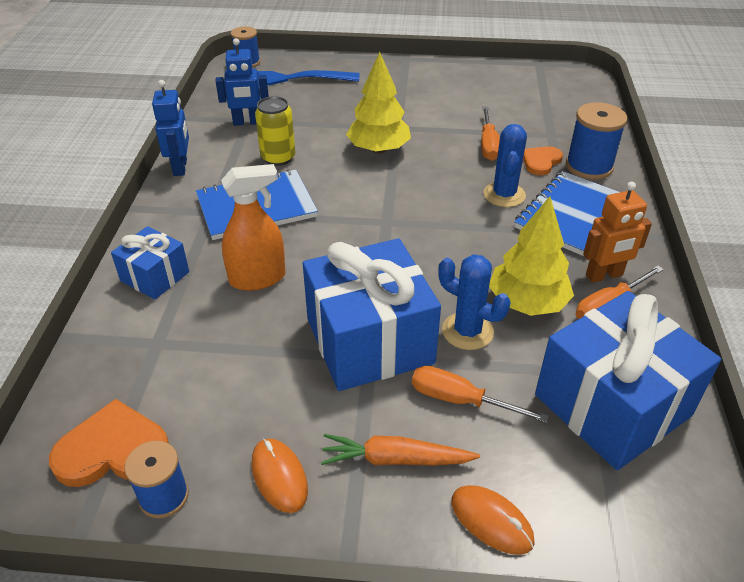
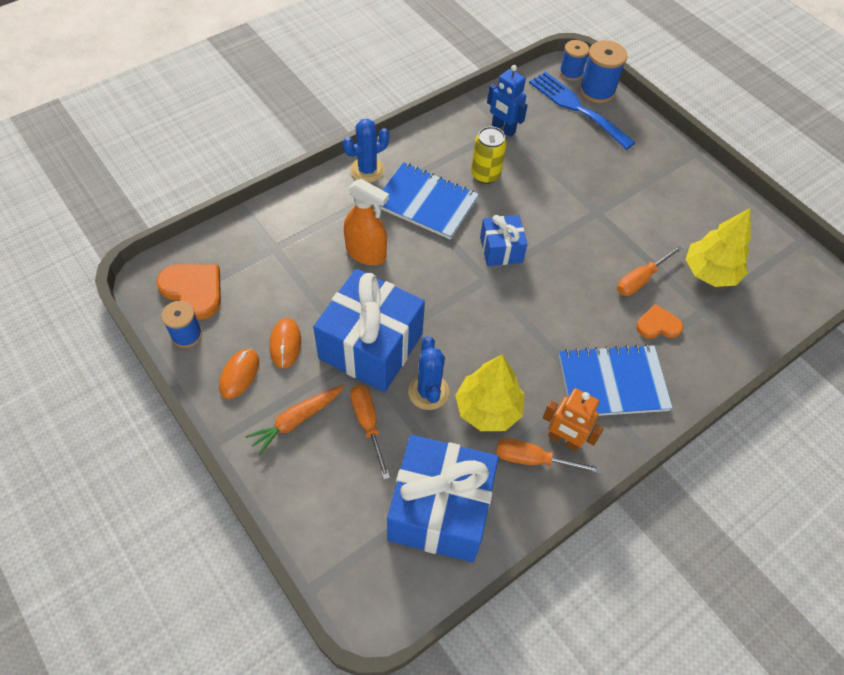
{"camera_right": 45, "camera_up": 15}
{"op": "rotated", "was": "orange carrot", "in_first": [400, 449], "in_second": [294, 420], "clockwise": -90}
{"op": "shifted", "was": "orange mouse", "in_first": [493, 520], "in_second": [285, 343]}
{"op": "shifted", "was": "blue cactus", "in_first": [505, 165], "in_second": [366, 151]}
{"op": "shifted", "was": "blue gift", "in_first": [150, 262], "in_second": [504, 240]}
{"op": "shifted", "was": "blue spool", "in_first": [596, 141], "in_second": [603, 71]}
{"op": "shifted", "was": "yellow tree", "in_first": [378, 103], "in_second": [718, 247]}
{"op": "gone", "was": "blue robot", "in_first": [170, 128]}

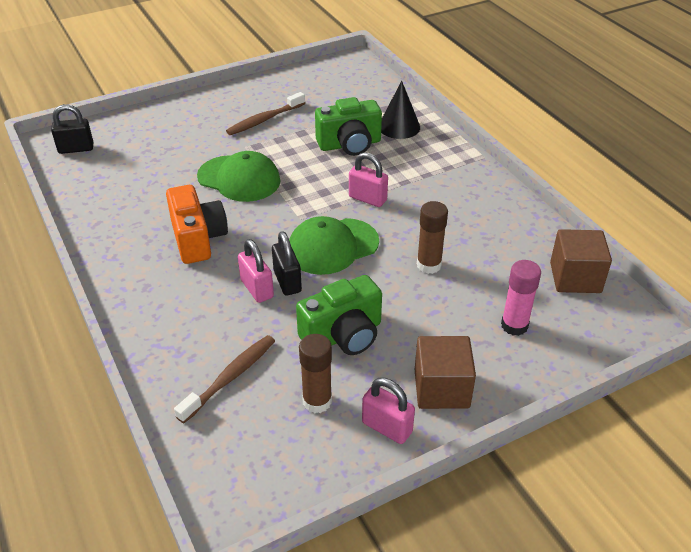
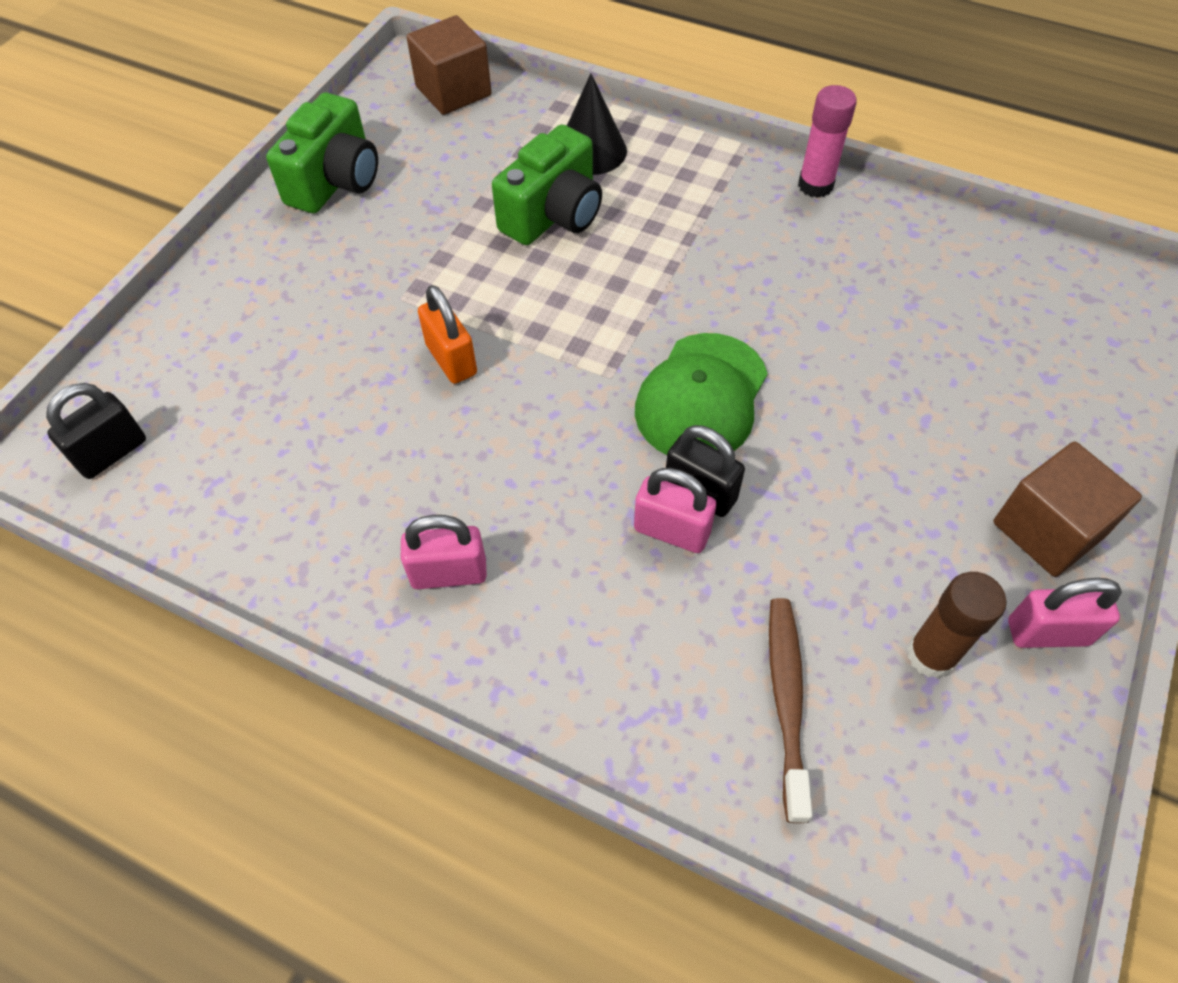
{"camera_right": -35, "camera_up": 15}
{"op": "shifted", "was": "green camera", "in_first": [339, 315], "in_second": [322, 152]}
{"op": "shifted", "was": "pink padlock", "in_first": [368, 179], "in_second": [444, 552]}
{"op": "shifted", "was": "brown cube", "in_first": [581, 261], "in_second": [449, 65]}
{"op": "swapped", "was": "green cap", "now": "orange padlock", "in_first": [239, 176], "in_second": [447, 334]}
{"op": "shifted", "was": "pink glue stick", "in_first": [521, 298], "in_second": [827, 141]}
{"op": "gone", "was": "orange camera", "in_first": [197, 224]}
{"op": "gone", "was": "brown toothbrush", "in_first": [265, 113]}
{"op": "gone", "was": "brown glue stick", "in_first": [432, 237]}

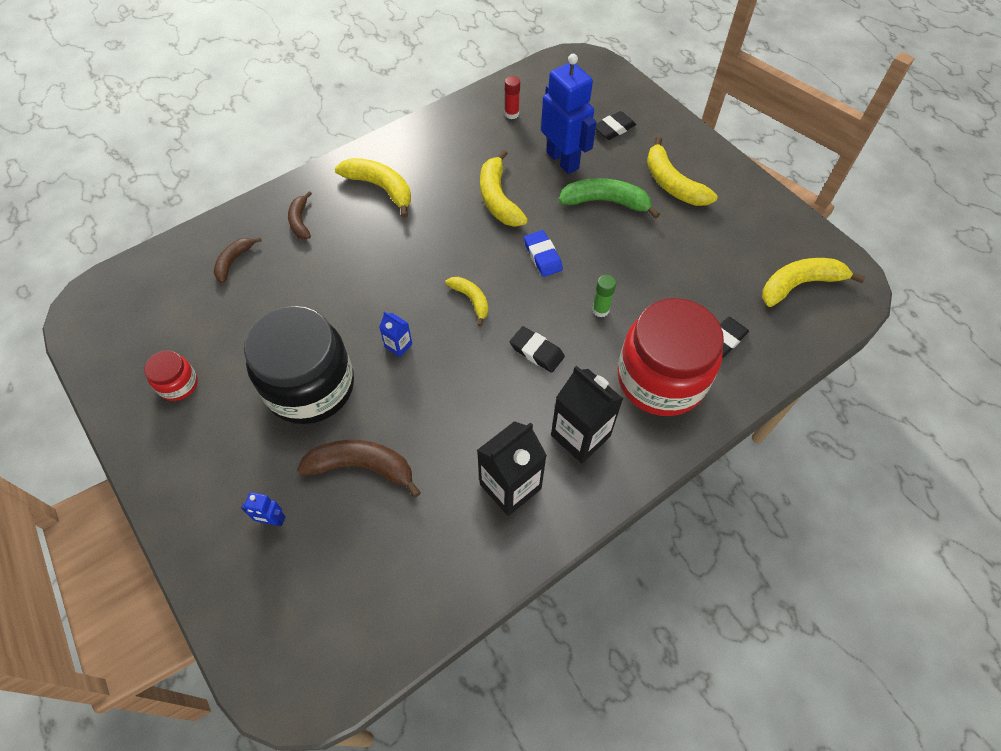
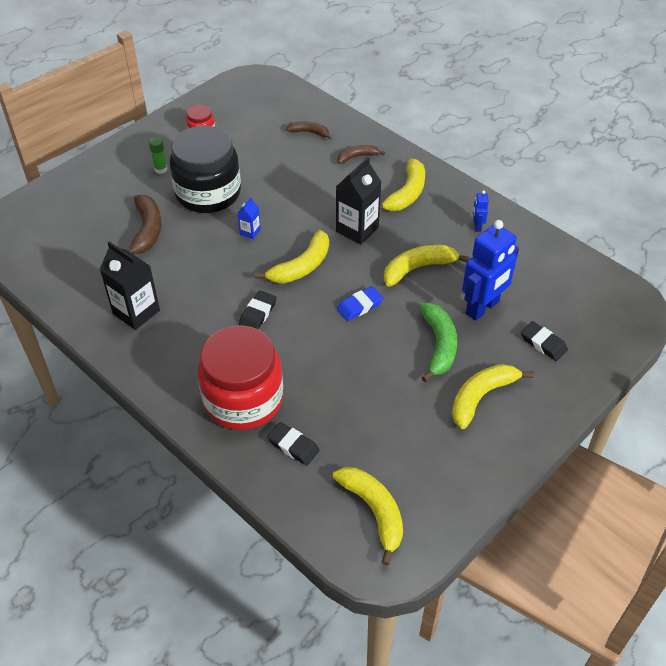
{"camera_right": 80, "camera_up": -10}
{"op": "shifted", "was": "green glue stick", "in_first": [604, 296], "in_second": [158, 155]}
{"op": "scaled", "was": "yellow banana", "in_first": [466, 301], "in_second": [292, 257], "ratio": 1.67}
{"op": "shifted", "was": "black carton", "in_first": [587, 414], "in_second": [358, 200]}
{"op": "shifted", "was": "blue robot", "in_first": [263, 509], "in_second": [481, 211]}
{"op": "gone", "was": "red glue stick", "in_first": [512, 97]}

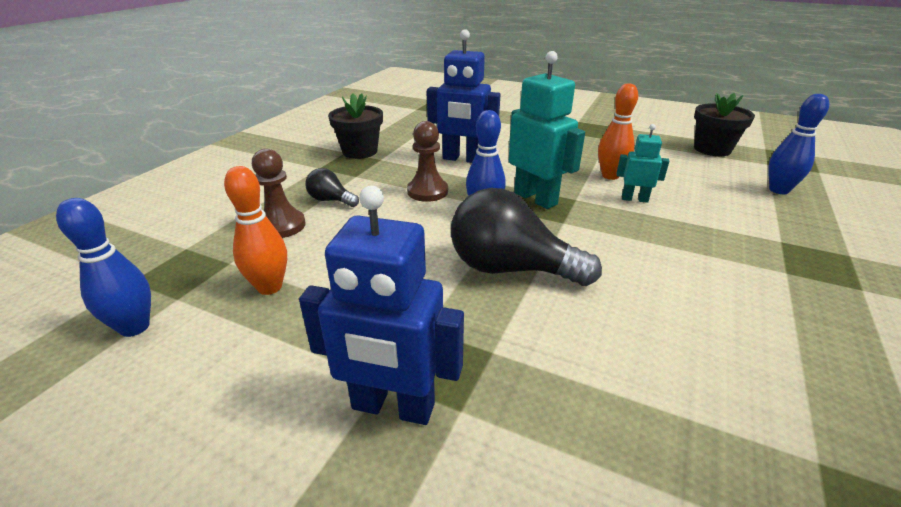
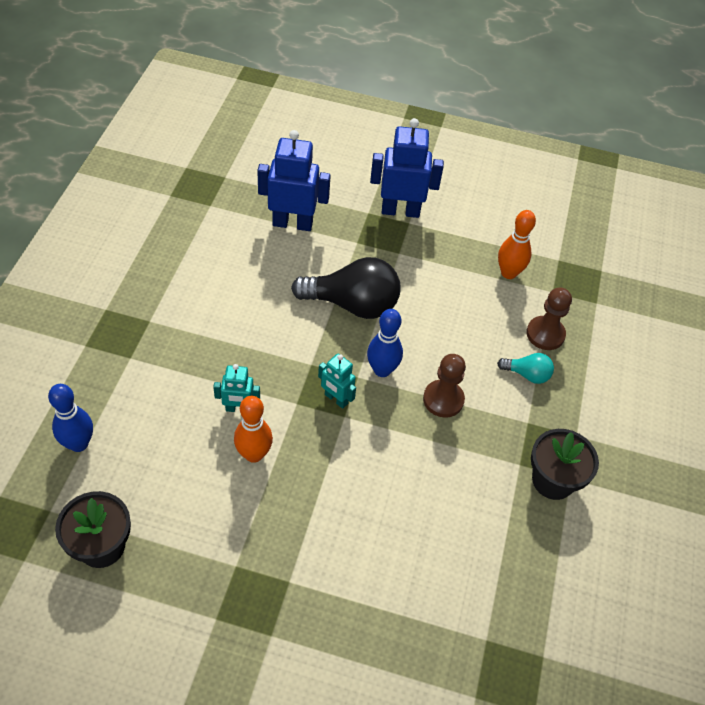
{"camera_right": 165, "camera_up": 20}
{"op": "shifted", "was": "blue robot", "in_first": [464, 96], "in_second": [294, 180]}
{"op": "scaled", "was": "turquoise robot", "in_first": [547, 130], "in_second": [337, 381], "ratio": 0.55}
{"op": "repainted", "was": "black light bulb", "now": "turquoise light bulb", "in_first": [332, 187], "in_second": [525, 368]}
{"op": "gone", "was": "blue bowling pin", "in_first": [103, 267]}

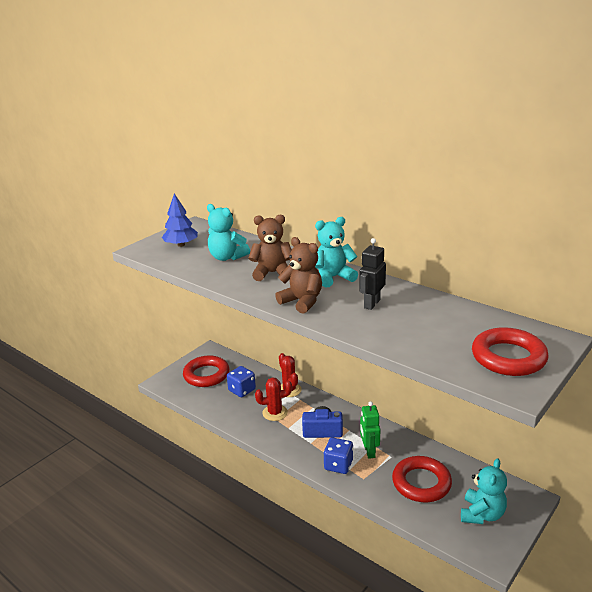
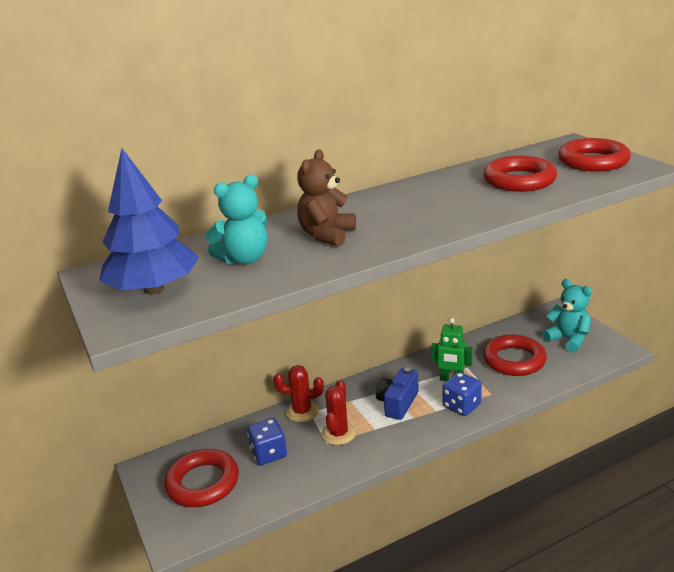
{"camera_right": -65, "camera_up": 0}
{"op": "scaled", "was": "blue tree", "in_first": [180, 220], "in_second": [149, 221], "ratio": 1.57}
{"op": "new", "now": "red ring", "in_second": [520, 174]}
{"op": "gone", "was": "brown teddy bear", "in_first": [298, 275]}
{"op": "gone", "was": "turquoise teddy bear", "in_first": [336, 252]}
{"op": "gone", "was": "black robot", "in_first": [372, 274]}

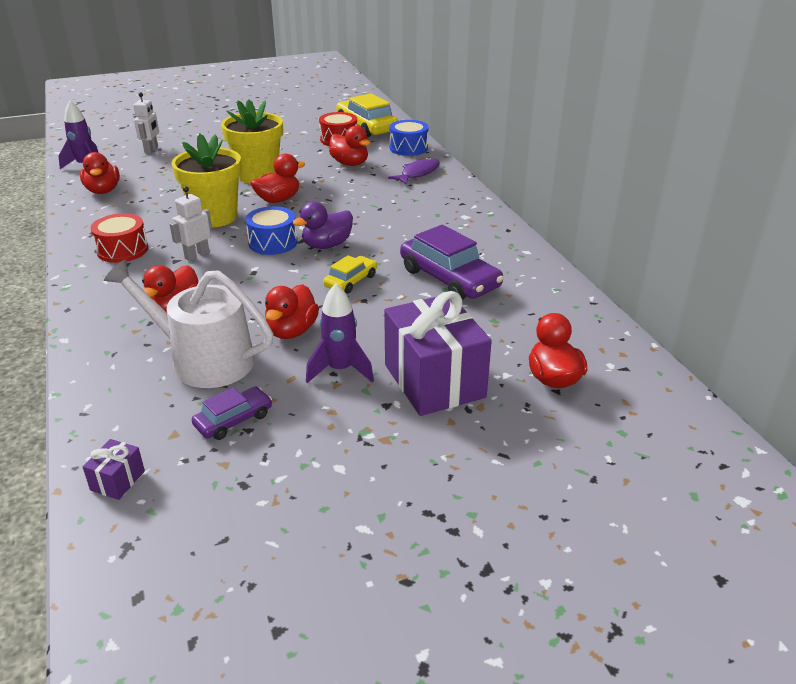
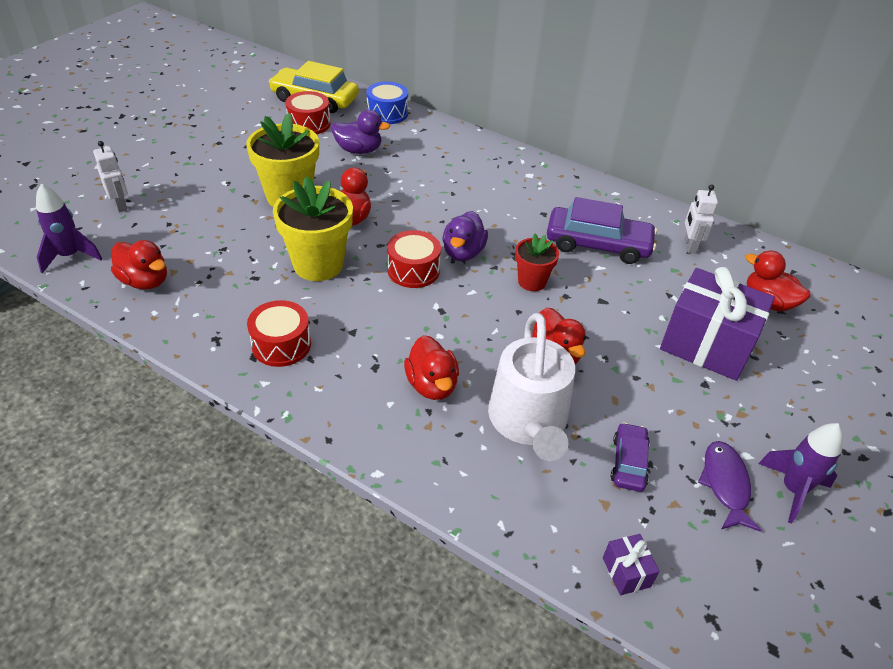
{"camera_right": -40, "camera_up": 10}
{"op": "repainted", "was": "red duck", "now": "purple duck", "in_first": [350, 146], "in_second": [360, 132]}
{"op": "repainted", "was": "blue drum", "now": "red drum", "in_first": [271, 230], "in_second": [414, 259]}
{"op": "rotated", "was": "white watering can", "in_first": [188, 323], "in_second": [531, 387], "clockwise": -75}
{"op": "swapped", "was": "yellow car", "now": "red flower pot", "in_first": [350, 274], "in_second": [537, 262]}
{"op": "shifted", "was": "white robot", "in_first": [191, 223], "in_second": [701, 219]}
{"op": "shifted", "was": "purple fish", "in_first": [414, 171], "in_second": [730, 486]}
{"op": "shifted", "was": "purple rocket", "in_first": [340, 333], "in_second": [800, 473]}

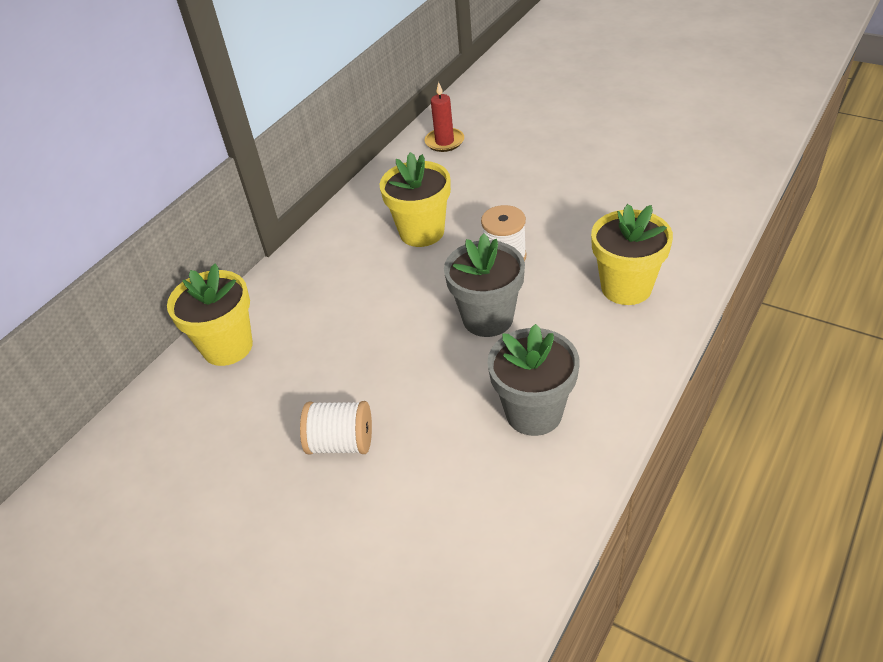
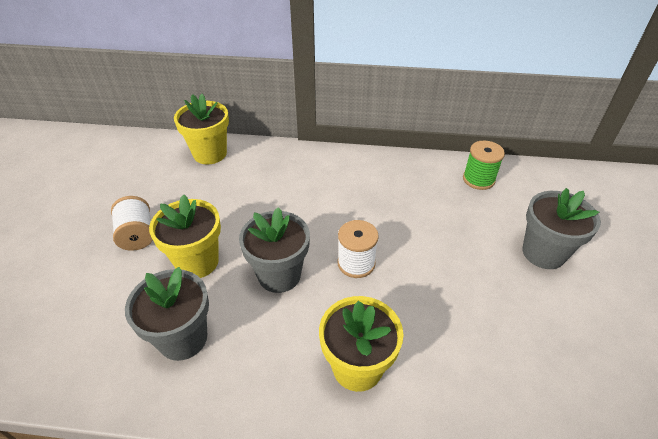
{"camera_right": 60, "camera_up": 0}
{"op": "shifted", "was": "yellow flower pot", "in_first": [415, 199], "in_second": [185, 236]}
{"op": "swapped", "was": "red candle", "now": "green spool", "in_first": [444, 117], "in_second": [484, 165]}
{"op": "new", "now": "grey flower pot", "in_second": [561, 228]}

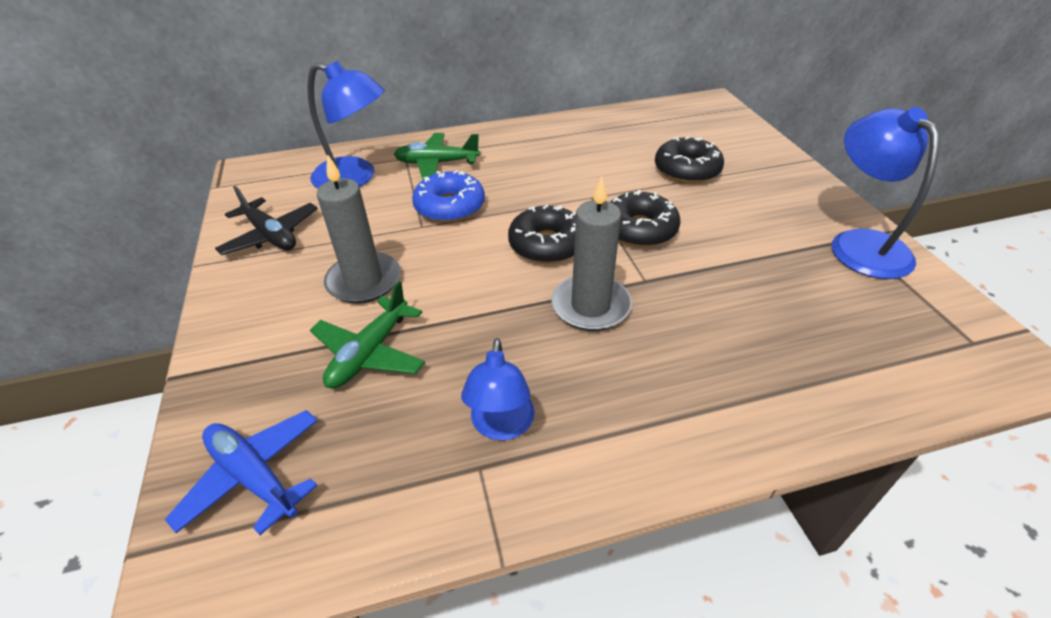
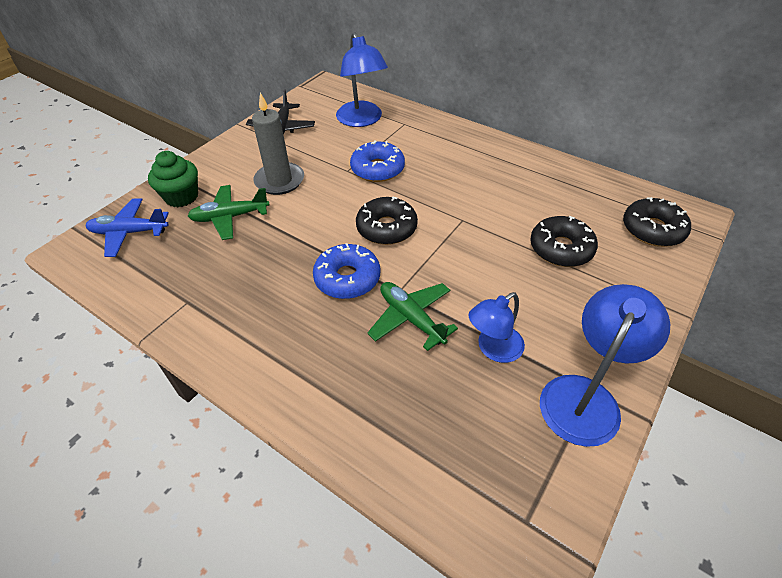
{"camera_right": 50, "camera_up": 5}
{"op": "rotated", "was": "blue plane", "in_first": [241, 472], "in_second": [127, 227], "clockwise": -90}
{"op": "new", "now": "green cupcake", "in_second": [173, 179]}
{"op": "swapped", "was": "grey candle", "now": "blue donut", "in_first": [591, 253], "in_second": [346, 271]}
{"op": "shifted", "was": "green plane", "in_first": [437, 156], "in_second": [412, 316]}
{"op": "shifted", "was": "blue lamp", "in_first": [498, 389], "in_second": [496, 327]}
{"op": "shifted", "was": "black donut", "in_first": [645, 218], "in_second": [657, 222]}

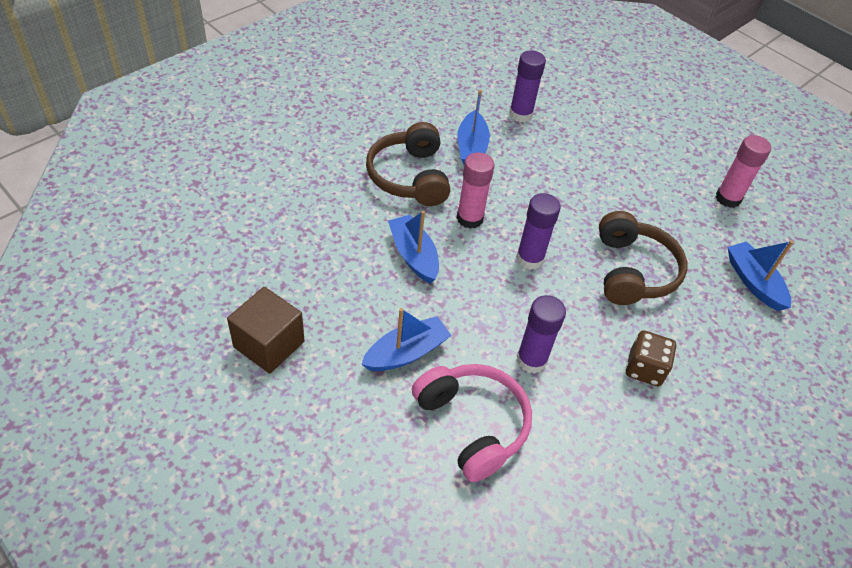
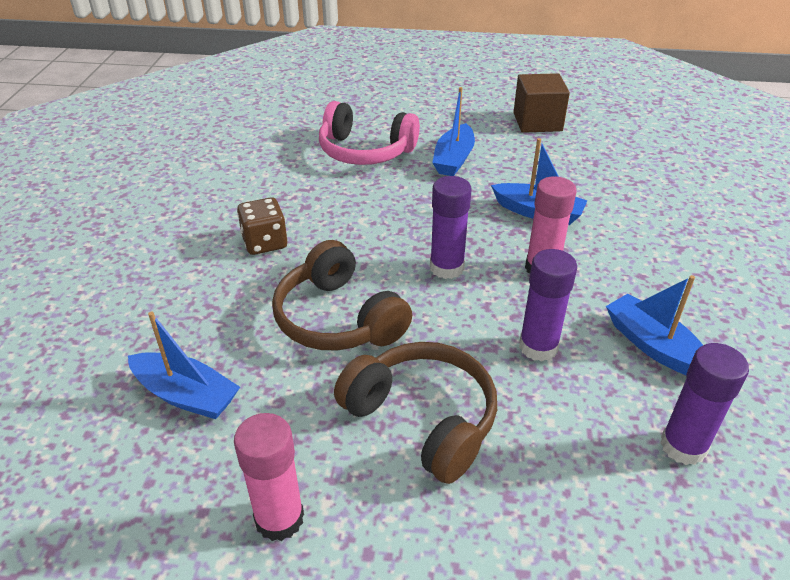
{"camera_right": 145, "camera_up": -10}
{"op": "shifted", "was": "brown headphones", "in_first": [408, 164], "in_second": [415, 413]}
{"op": "shifted", "was": "purple glue stick", "in_first": [541, 334], "in_second": [548, 305]}

